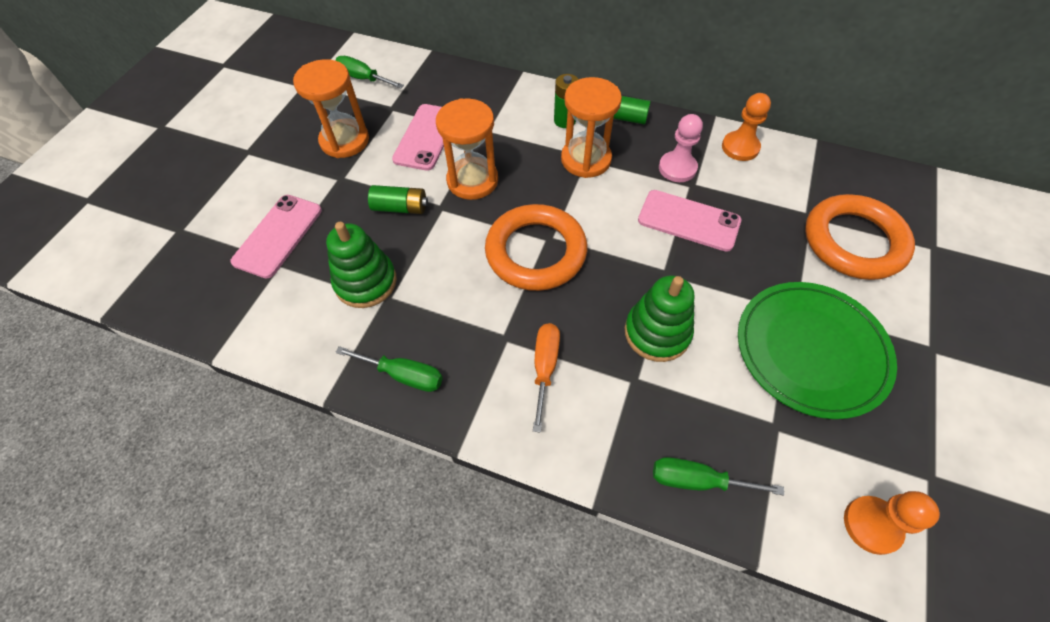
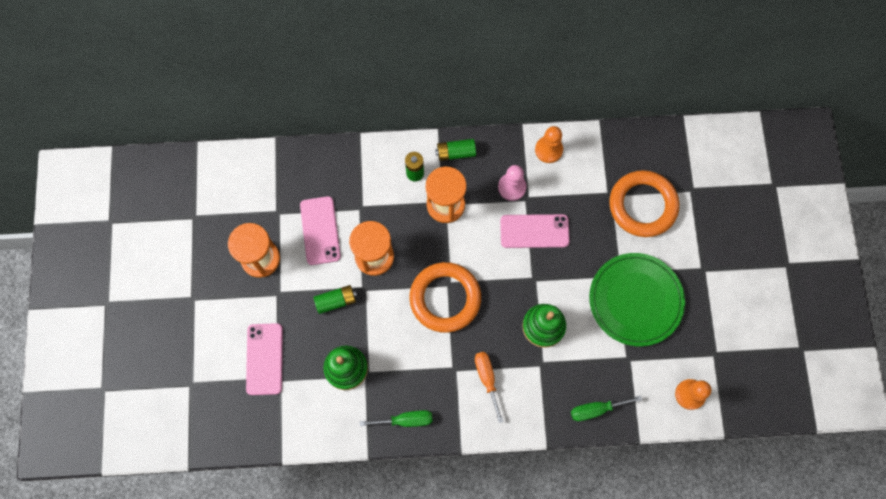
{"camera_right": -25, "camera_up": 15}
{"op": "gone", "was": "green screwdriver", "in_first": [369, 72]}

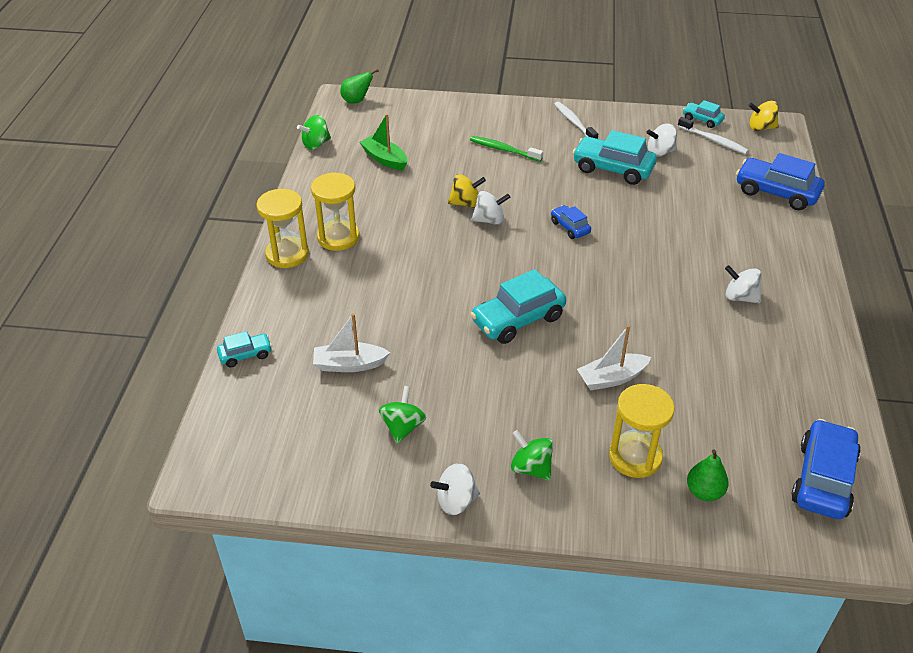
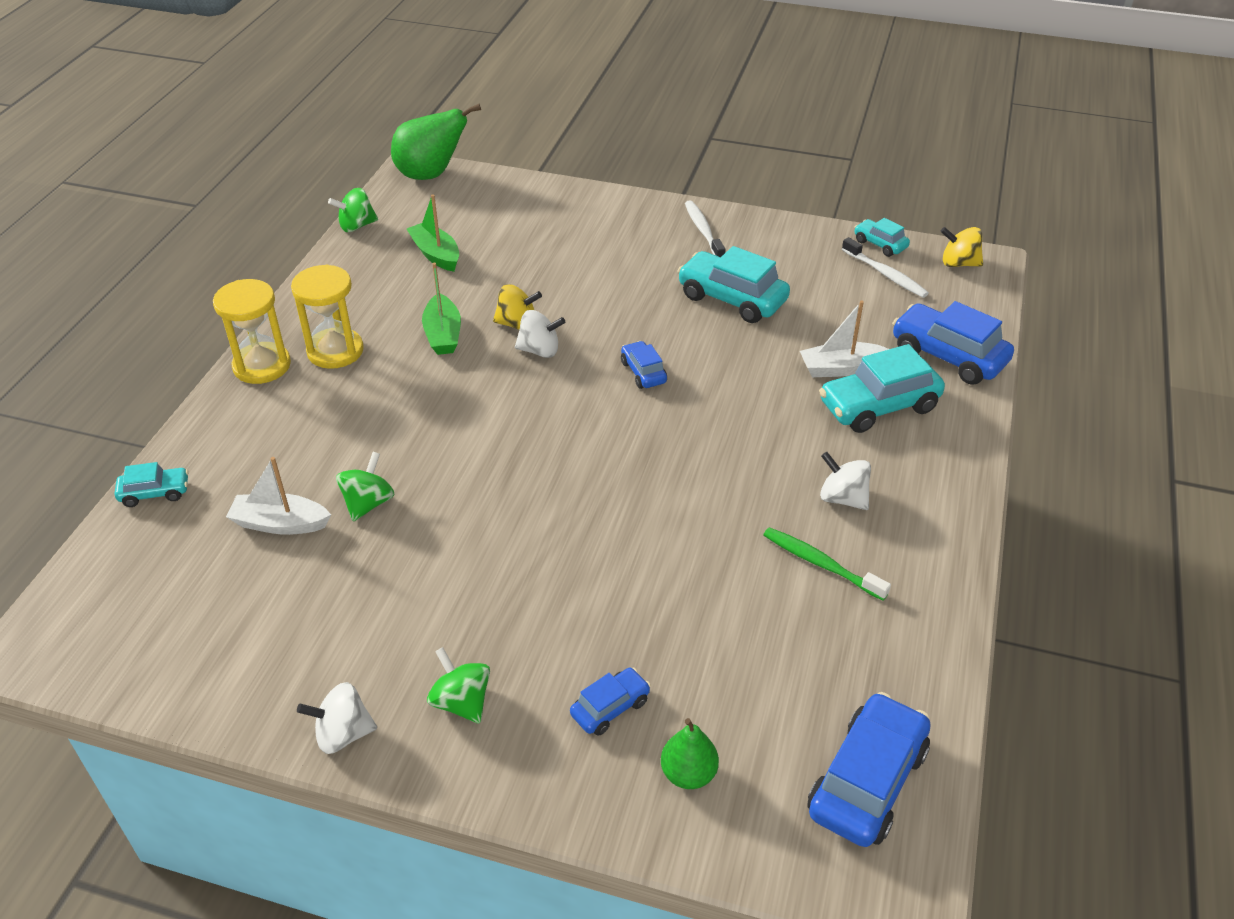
{"camera_right": 10, "camera_up": 0}
{"op": "shifted", "was": "green spinning top", "in_first": [402, 415], "in_second": [365, 487]}
{"op": "scaled", "was": "green pear", "in_first": [359, 86], "in_second": [436, 142], "ratio": 1.76}
{"op": "new", "now": "green boat", "in_second": [441, 309]}
{"op": "swapped", "was": "yellow hourglass", "now": "blue car", "in_first": [642, 431], "in_second": [610, 702]}
{"op": "shifted", "was": "green toothbrush", "in_first": [506, 149], "in_second": [827, 564]}
{"op": "shifted", "was": "white boat", "in_first": [614, 358], "in_second": [844, 339]}
{"op": "shifted", "was": "turquoise car", "in_first": [518, 306], "in_second": [882, 388]}
{"op": "gone", "was": "white spinning top", "in_first": [661, 140]}

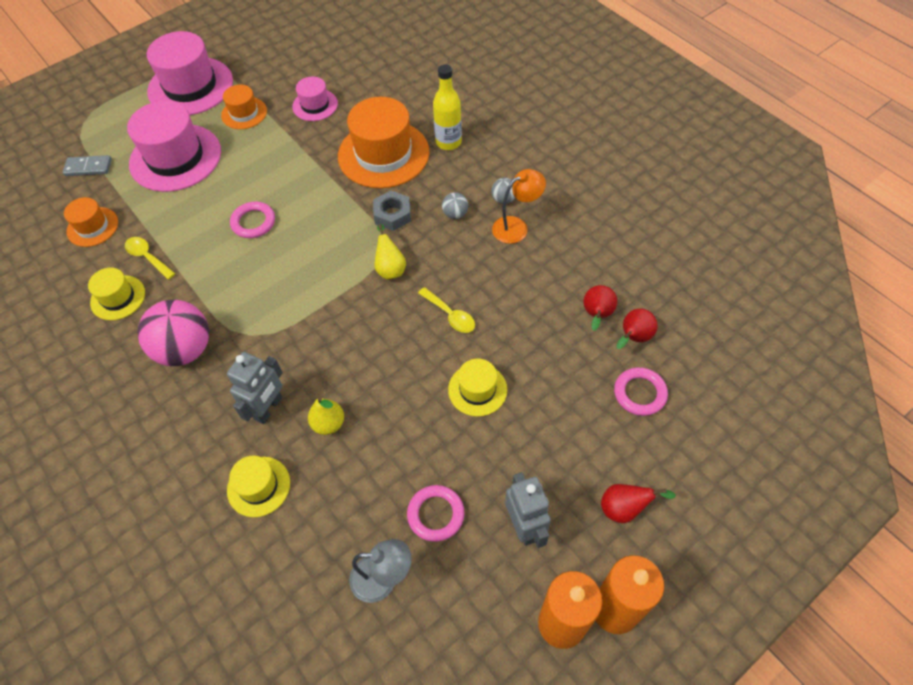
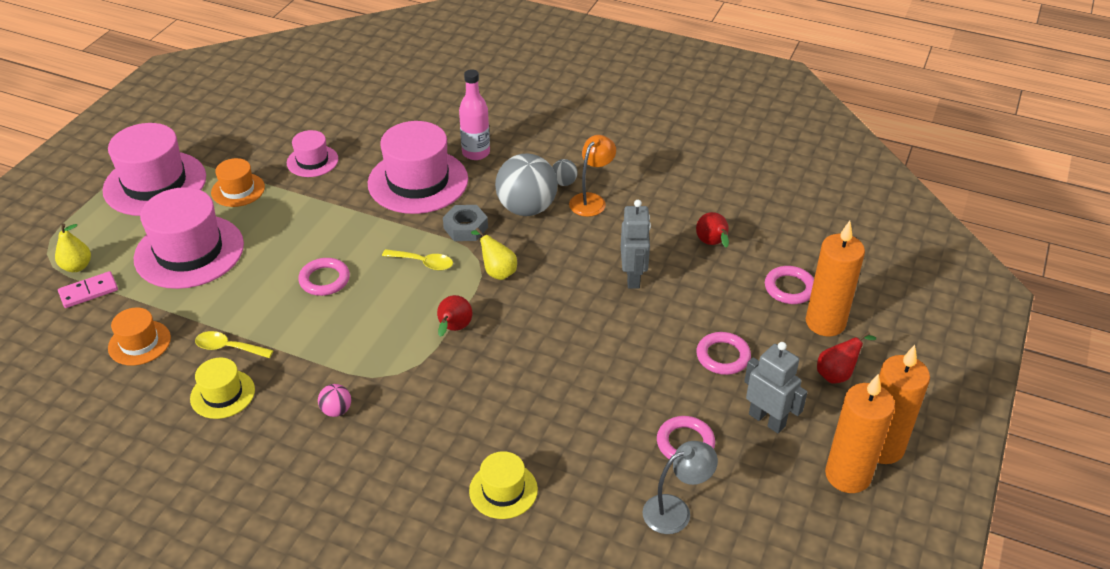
{"camera_right": -30, "camera_up": -15}
{"op": "shifted", "was": "yellow pear", "in_first": [326, 416], "in_second": [73, 247]}
{"op": "repainted", "was": "grey domino", "now": "pink domino", "in_first": [87, 165], "in_second": [88, 289]}
{"op": "scaled", "was": "pink ball", "in_first": [173, 333], "in_second": [334, 400], "ratio": 0.45}
{"op": "repainted", "was": "orange hat", "now": "pink hat", "in_first": [384, 142], "in_second": [418, 167]}
{"op": "shifted", "was": "yellow spoon", "in_first": [446, 310], "in_second": [417, 260]}
{"op": "shifted", "was": "red pear", "in_first": [637, 328], "in_second": [454, 316]}
{"op": "repainted", "was": "yellow bottle", "now": "pink bottle", "in_first": [447, 107], "in_second": [474, 114]}
{"op": "scaled", "was": "grey ball", "in_first": [455, 205], "in_second": [526, 184], "ratio": 2.25}
{"op": "shifted", "was": "grey robot", "in_first": [255, 388], "in_second": [636, 244]}
{"op": "new", "now": "pink ring", "in_second": [723, 353]}
{"op": "new", "now": "orange candle", "in_second": [835, 278]}
{"op": "gone", "was": "yellow hat", "in_first": [477, 387]}

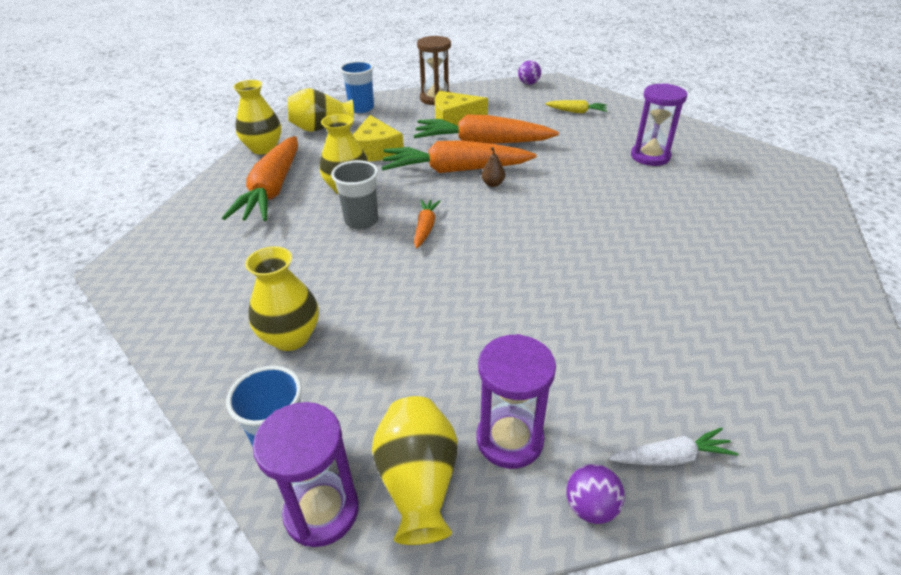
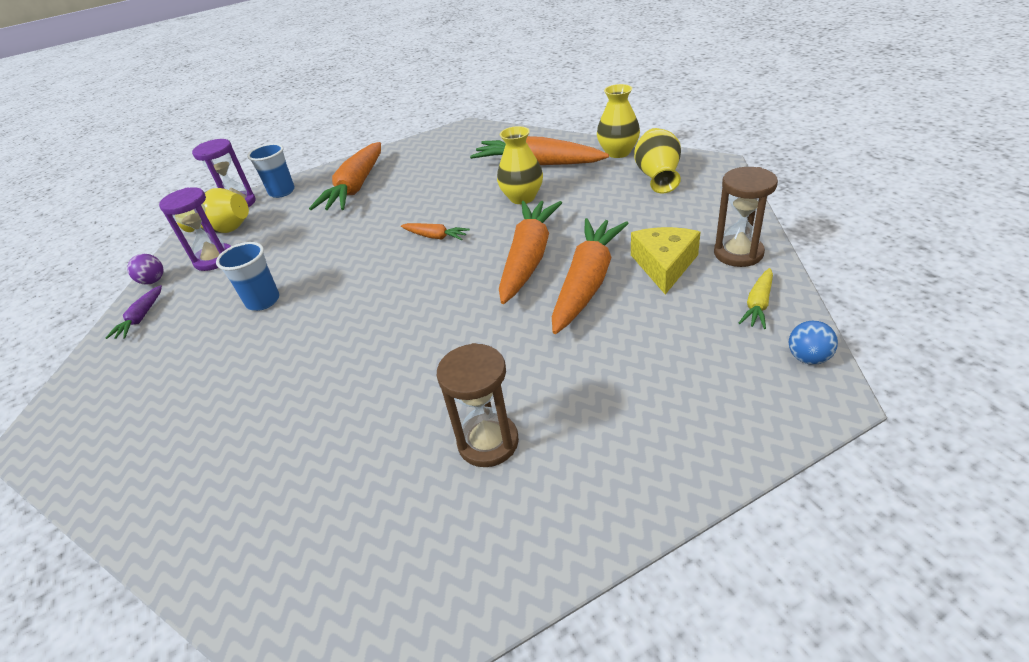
{"camera_right": 110, "camera_up": 0}
{"op": "repainted", "was": "white carrot", "now": "purple carrot", "in_first": [673, 446], "in_second": [133, 312]}
{"op": "shifted", "was": "blue cup", "in_first": [357, 87], "in_second": [248, 276]}
{"op": "swapped", "was": "yellow vase", "now": "orange carrot", "in_first": [282, 298], "in_second": [345, 176]}
{"op": "repainted", "was": "purple hourglass", "now": "brown hourglass", "in_first": [659, 124], "in_second": [478, 405]}
{"op": "shifted", "was": "yellow carrot", "in_first": [576, 106], "in_second": [756, 298]}
{"op": "repainted", "was": "purple ball", "now": "blue ball", "in_first": [529, 72], "in_second": [813, 343]}
{"op": "gone", "was": "grey cup", "in_first": [354, 195]}
{"op": "gone", "was": "yellow cheese", "in_first": [378, 138]}
{"op": "gone", "was": "brown pear", "in_first": [493, 167]}

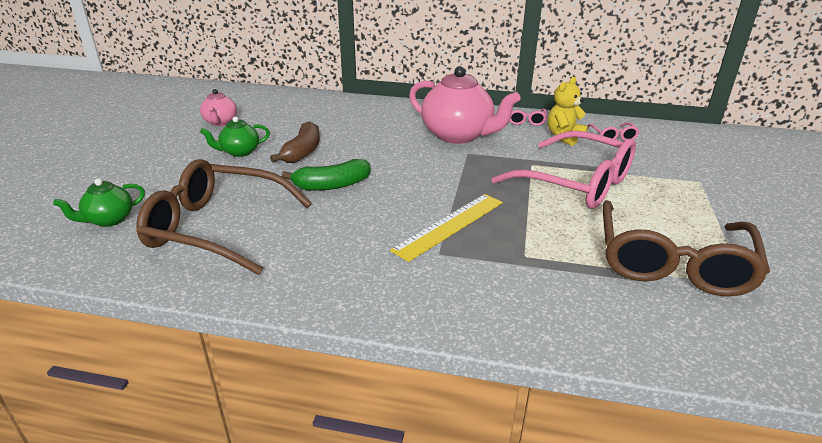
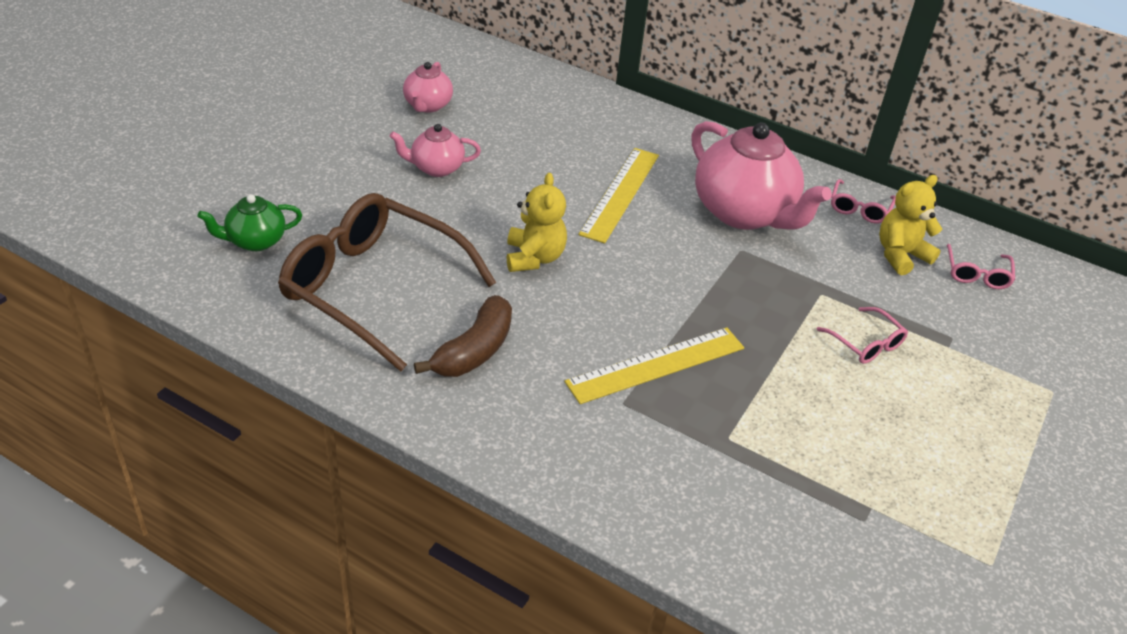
{"camera_right": 15, "camera_up": 10}
{"op": "repainted", "was": "green teapot", "now": "pink teapot", "in_first": [235, 136], "in_second": [435, 150]}
{"op": "shifted", "was": "brown banana", "in_first": [295, 142], "in_second": [463, 336]}
{"op": "swapped", "was": "green banana", "now": "yellow teddy bear", "in_first": [326, 175], "in_second": [537, 222]}
{"op": "new", "now": "yellow ruler", "in_second": [618, 195]}
{"op": "scaled", "was": "pink glasses", "in_first": [564, 169], "in_second": [862, 335], "ratio": 0.41}
{"op": "gone", "was": "brown glasses", "in_first": [686, 248]}

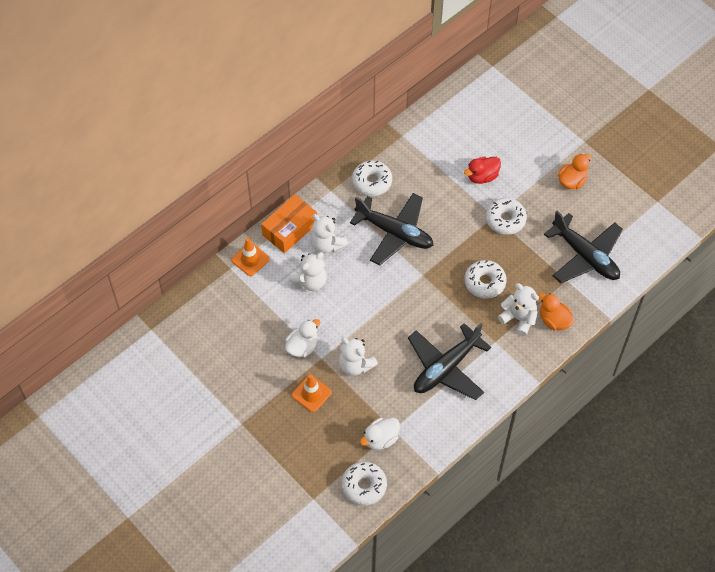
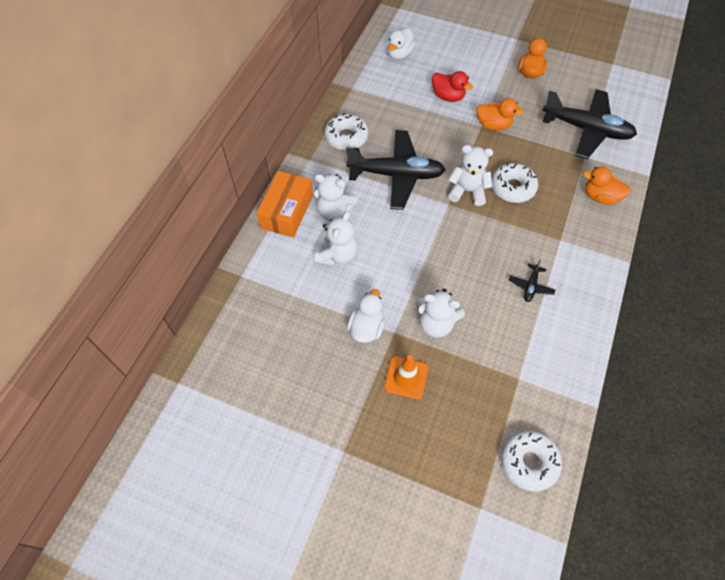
{"camera_right": -25, "camera_up": 0}
{"op": "shifted", "was": "white duck", "in_first": [380, 434], "in_second": [401, 44]}
{"op": "rotated", "was": "red duck", "in_first": [482, 170], "in_second": [452, 86], "clockwise": -90}
{"op": "shifted", "was": "white teddy bear", "in_first": [518, 309], "in_second": [470, 175]}
{"op": "swapped", "was": "white donut", "now": "orange duck", "in_first": [506, 216], "in_second": [500, 114]}
{"op": "scaled", "was": "black plane", "in_first": [449, 361], "in_second": [532, 281], "ratio": 0.42}
{"op": "gone", "was": "orange traffic cone", "in_first": [250, 257]}

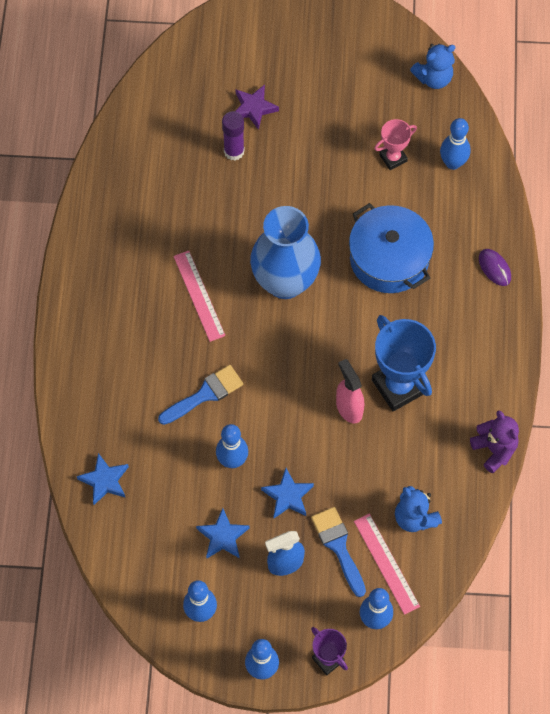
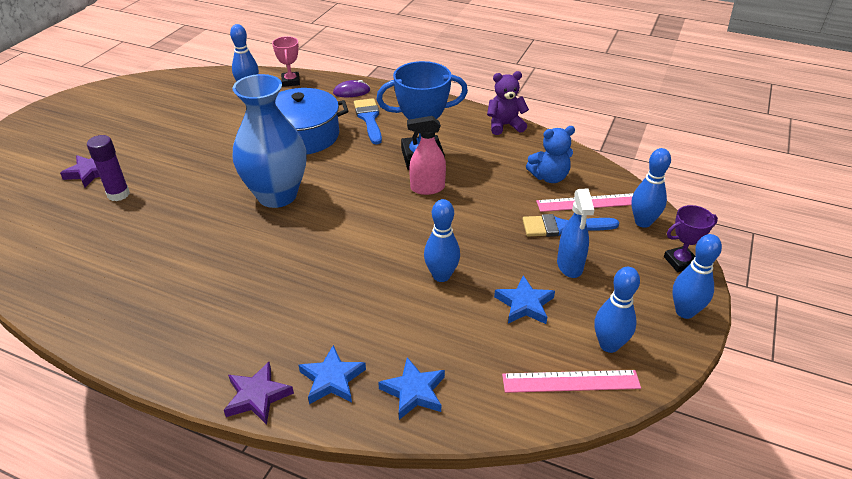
{"camera_right": -70, "camera_up": -25}
{"op": "new", "now": "purple star", "in_second": [259, 393]}
{"op": "shifted", "was": "pink trophy", "in_first": [395, 144], "in_second": [286, 61]}
{"op": "shifted", "was": "blue star", "in_first": [287, 493], "in_second": [332, 374]}
{"op": "shifted", "was": "blue brush", "in_first": [200, 395], "in_second": [368, 121]}
{"op": "shifted", "was": "pink ruler", "in_first": [200, 296], "in_second": [571, 381]}
{"op": "gone", "was": "blue teddy bear", "in_first": [432, 66]}

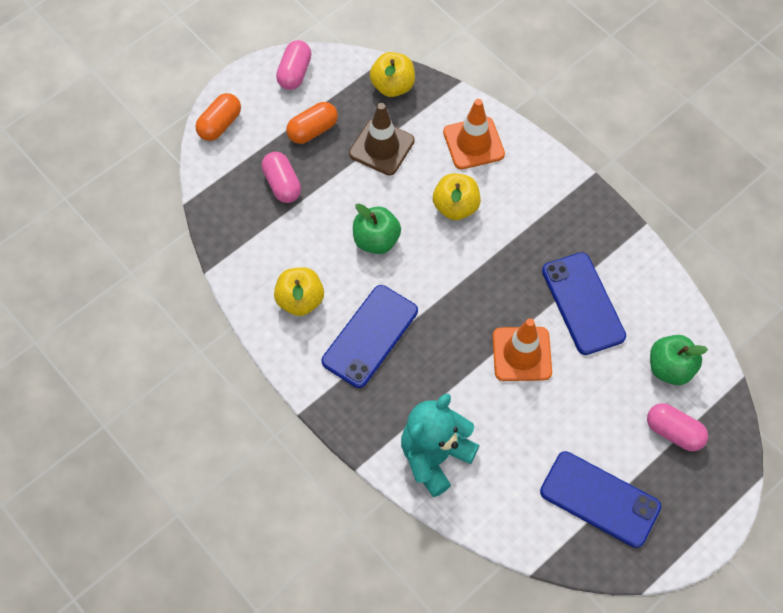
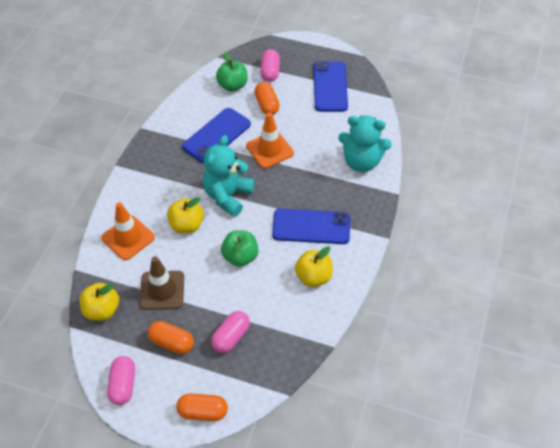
{"camera_right": -120, "camera_up": -10}
{"op": "rotated", "was": "pink capsule", "in_first": [294, 65], "in_second": [121, 380], "clockwise": -75}
{"op": "new", "now": "turquoise teddy bear", "in_second": [228, 176]}
{"op": "new", "now": "orange capsule", "in_second": [267, 98]}

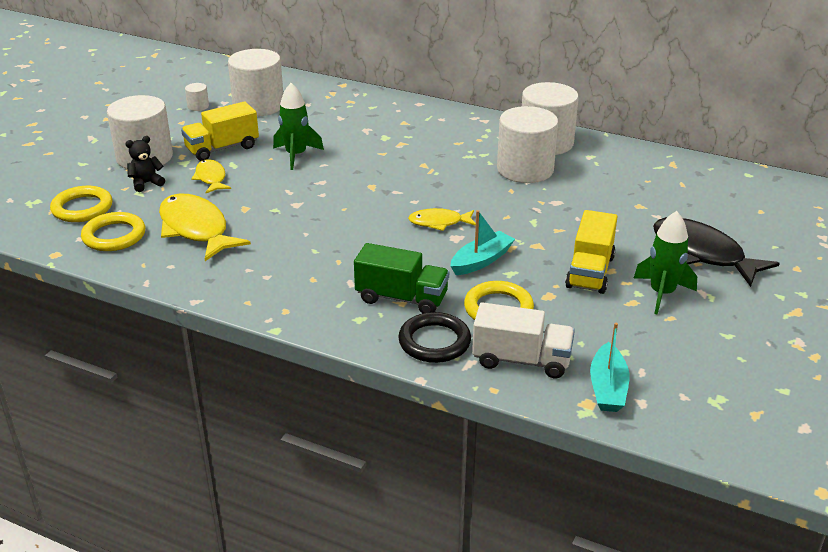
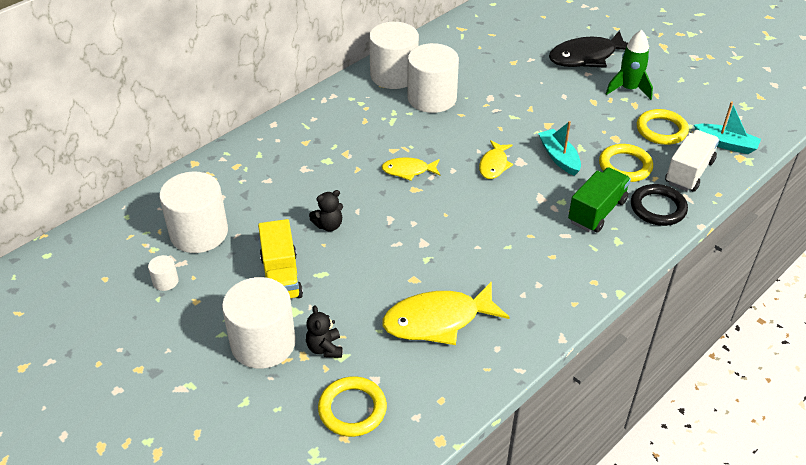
{"camera_right": -70, "camera_up": 10}
{"op": "swapped", "was": "green rocket", "now": "black teddy bear", "in_first": [298, 126], "in_second": [326, 210]}
{"op": "shifted", "was": "yellow fish", "in_first": [211, 176], "in_second": [411, 169]}
{"op": "shifted", "was": "yellow ring", "in_first": [113, 231], "in_second": [663, 127]}
{"op": "gone", "was": "yellow truck", "in_first": [591, 252]}

